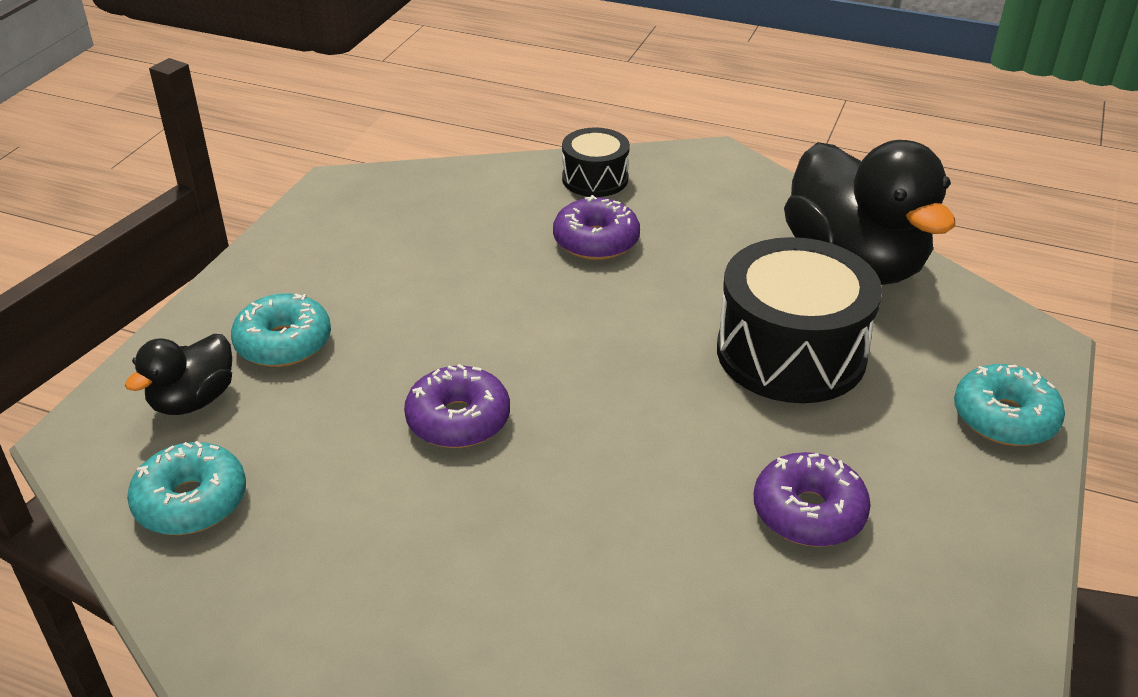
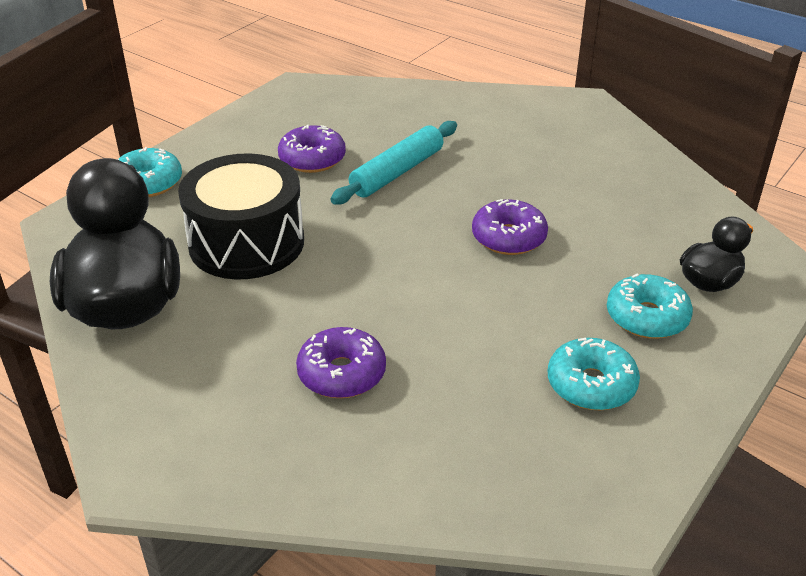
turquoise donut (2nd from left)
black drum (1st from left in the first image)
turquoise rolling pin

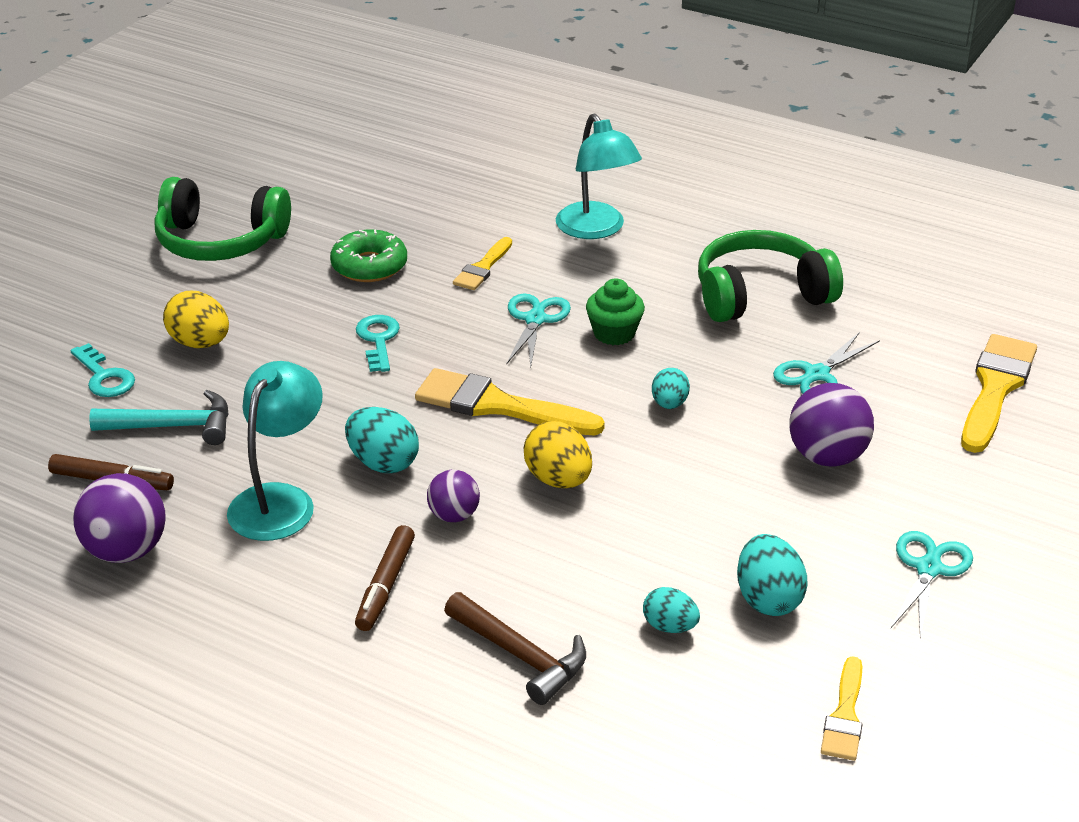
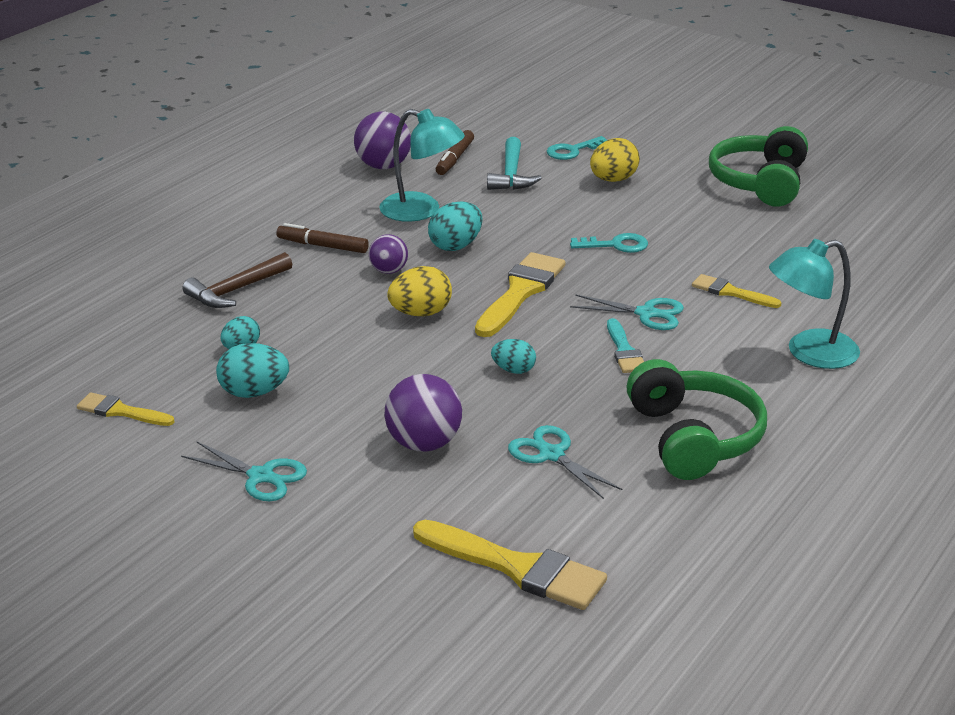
green donut
turquoise brush

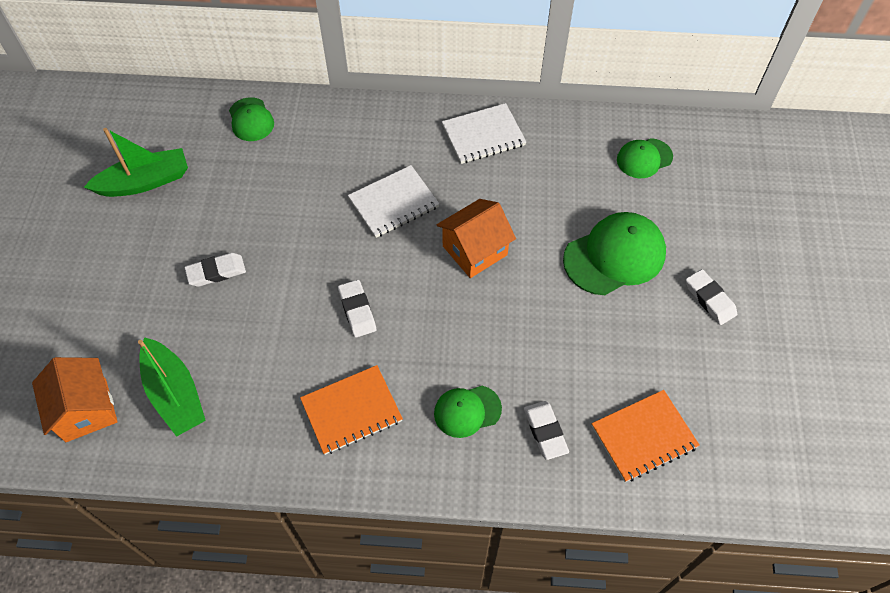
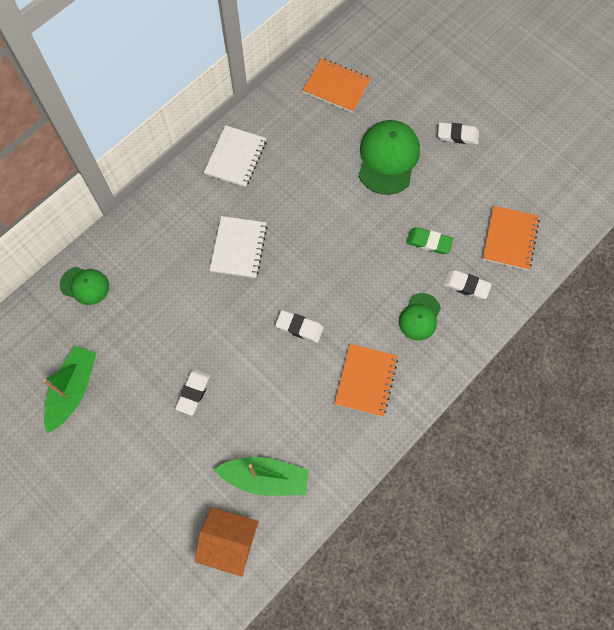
orange house (2nd from left in the first image)
orange notebook (1st from left)
green eraser

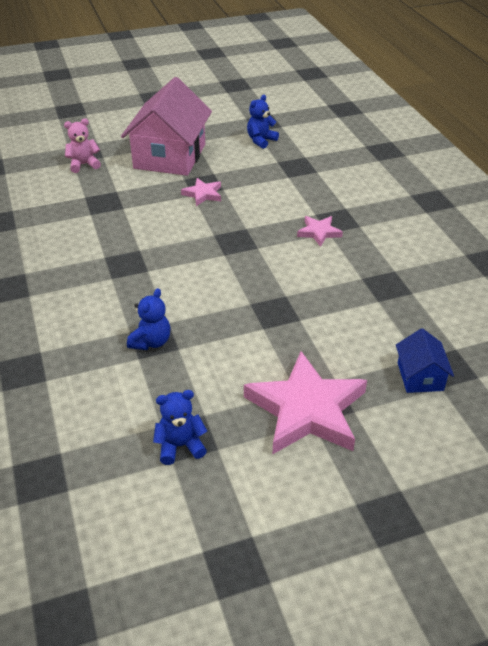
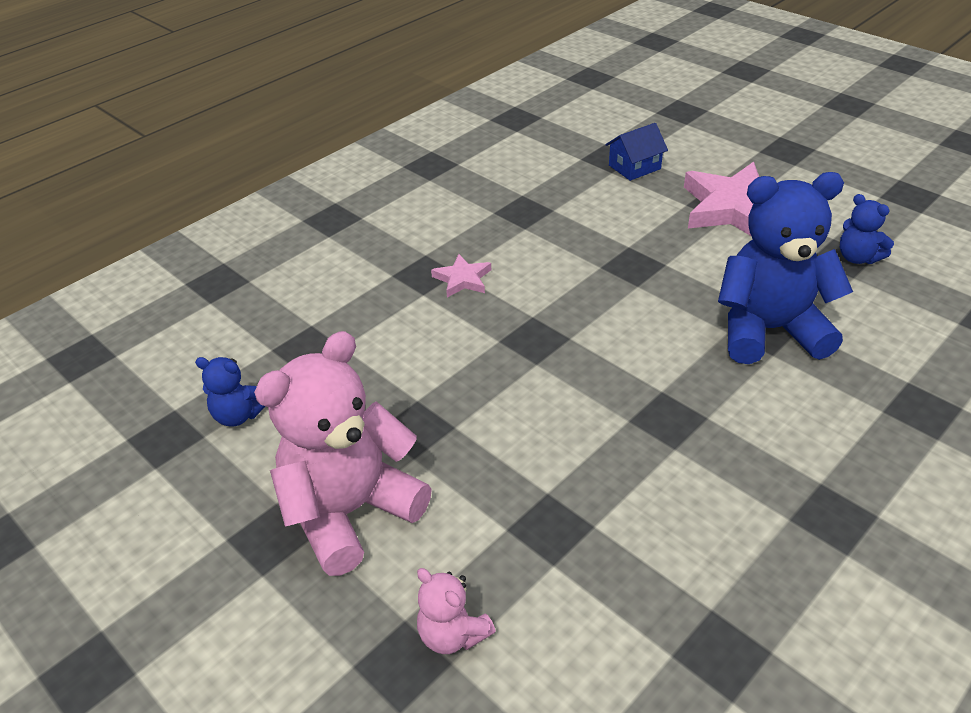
pink teddy bear (1st from left)
blue teddy bear (2nd from left)
pink star (1st from left in the first image)

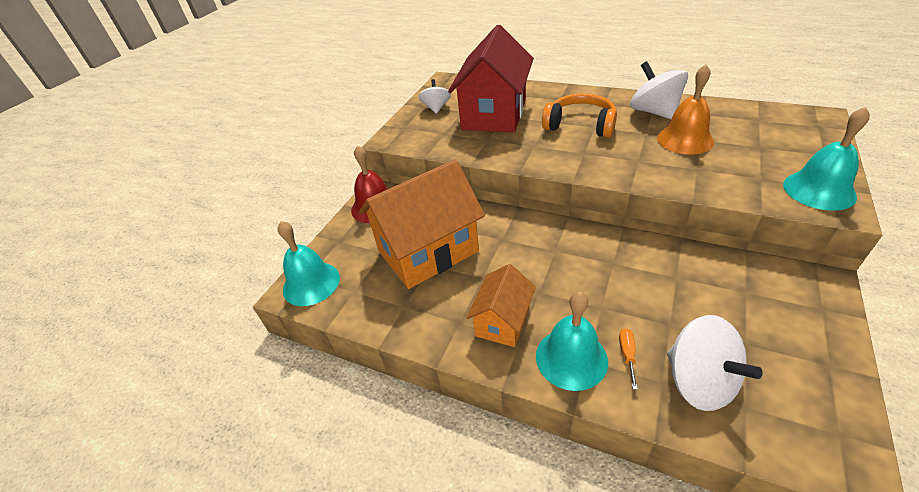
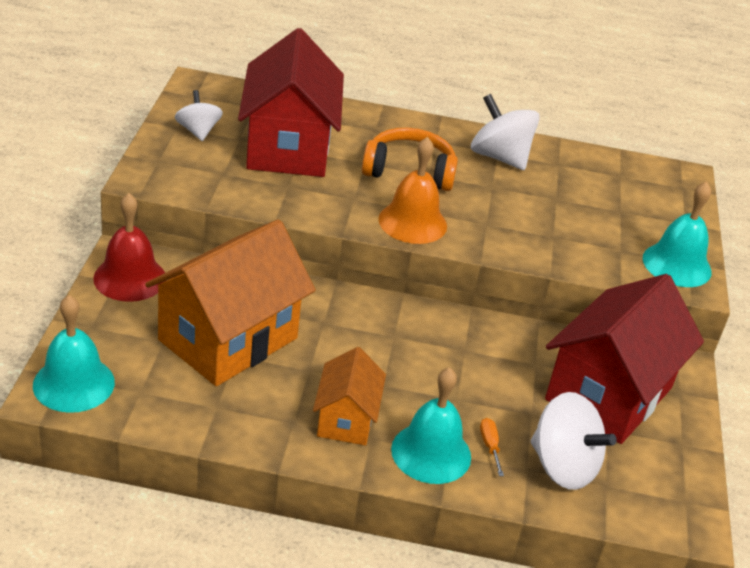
orange bell
red house (2nd from left)

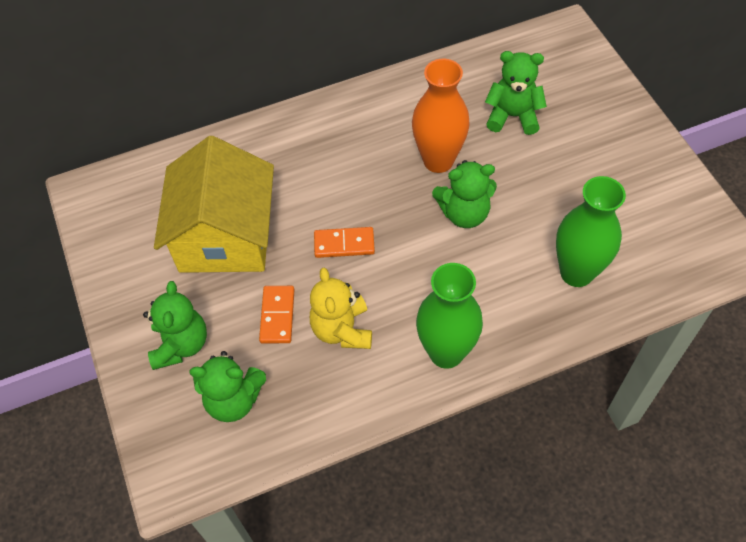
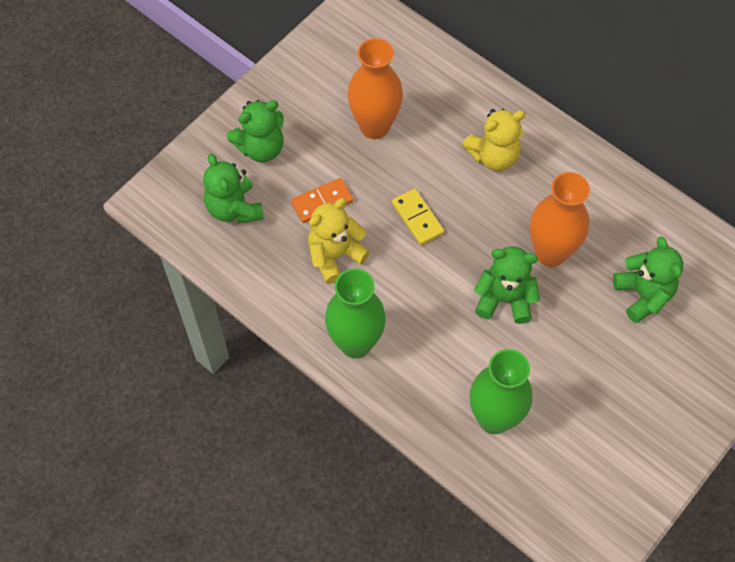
orange vase (1st from left)
yellow domino
green teddy bear (3rd from left)
yellow teddy bear (2nd from left)

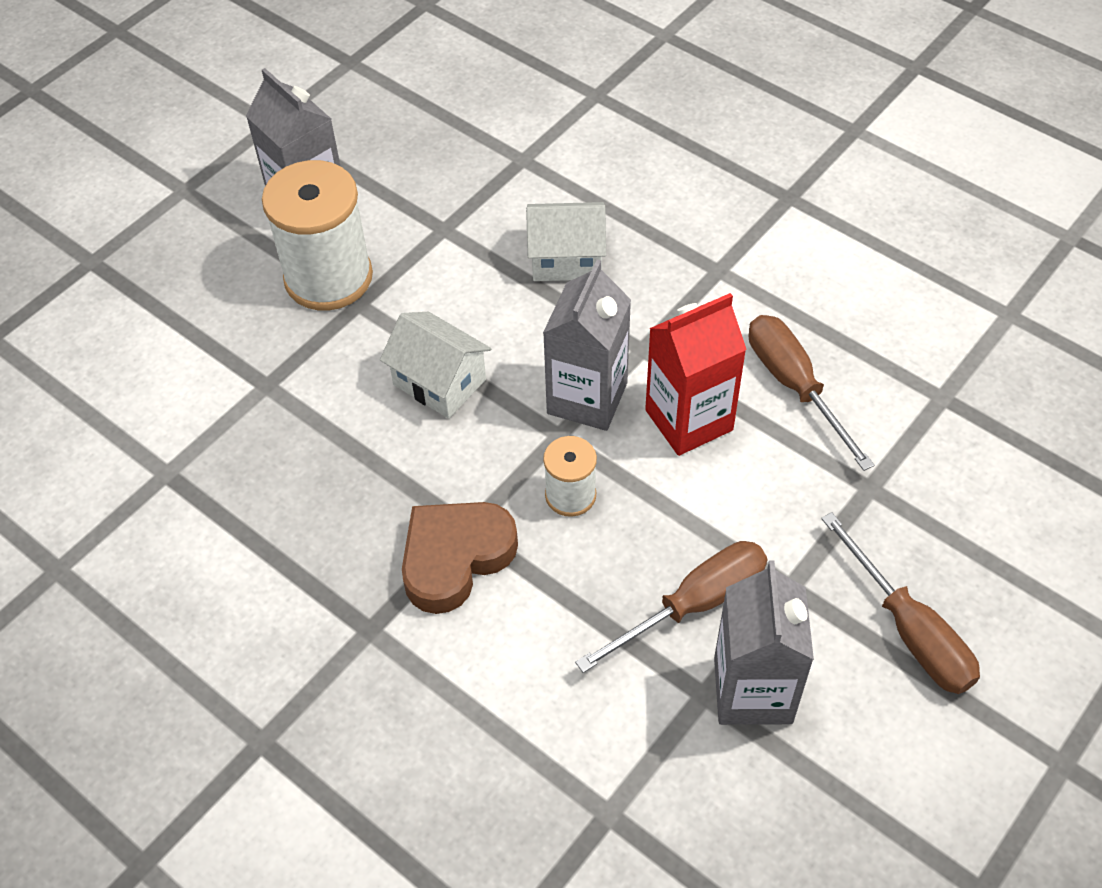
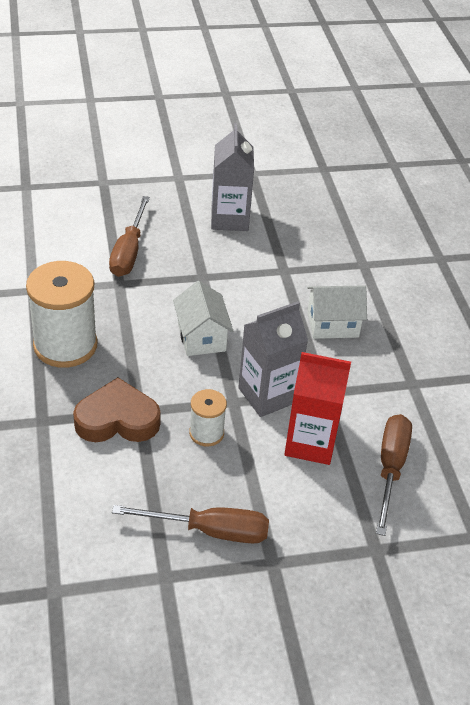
white spool (1st from left)
white house (2nd from left)
grey carton (3rd from left in the first image)
brown screwdriver (1st from left)

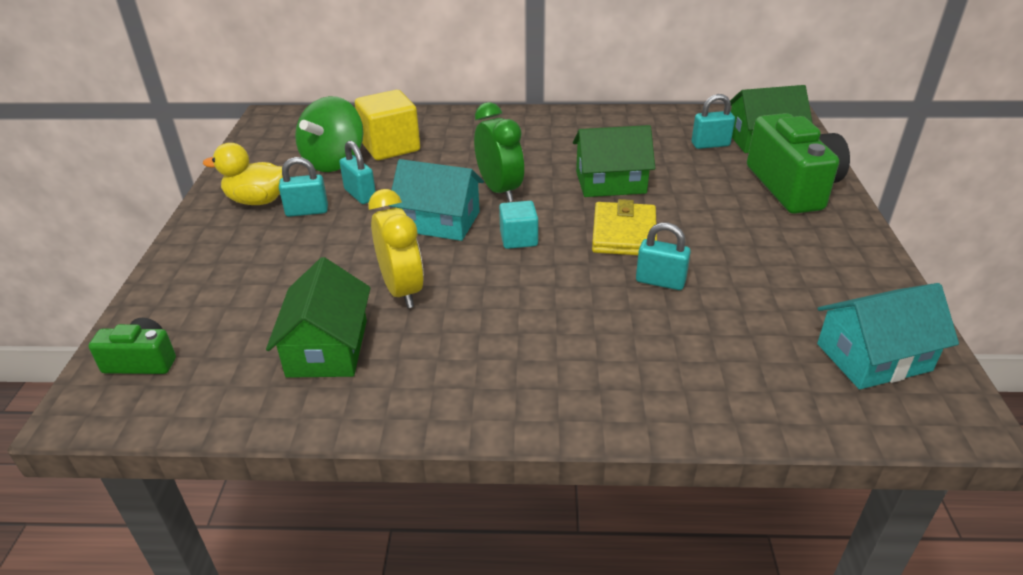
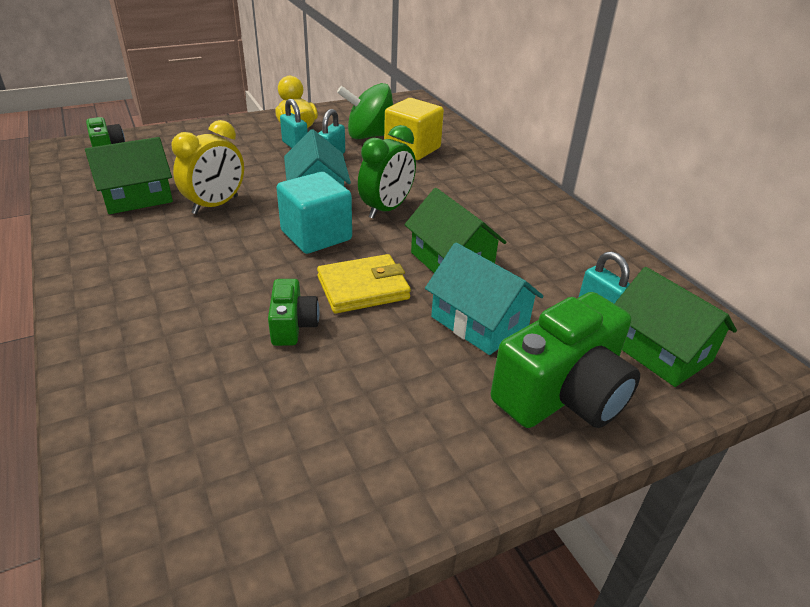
turquoise cube
green camera (2nd from left)
turquoise house (2nd from left)

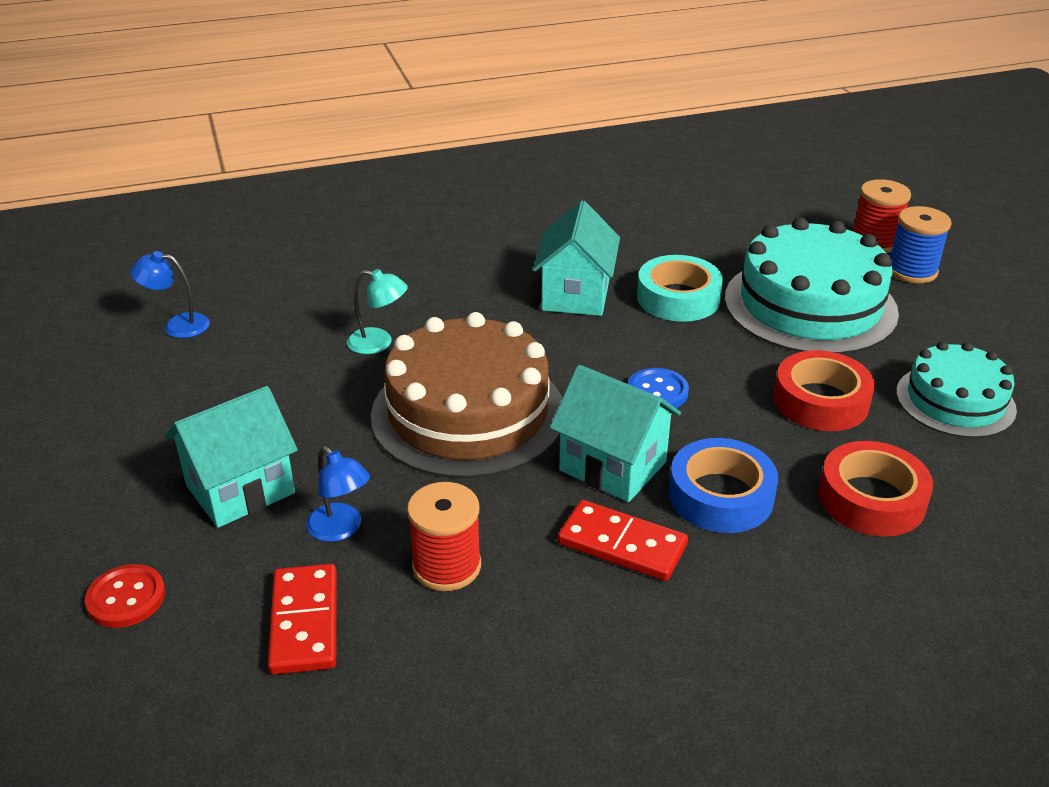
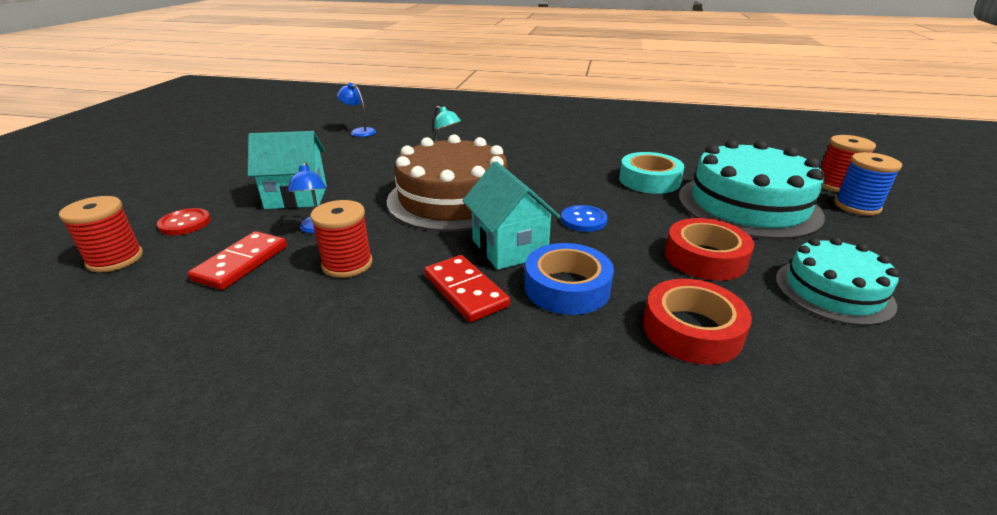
turquoise house (2nd from left in the first image)
red spool (1st from left)

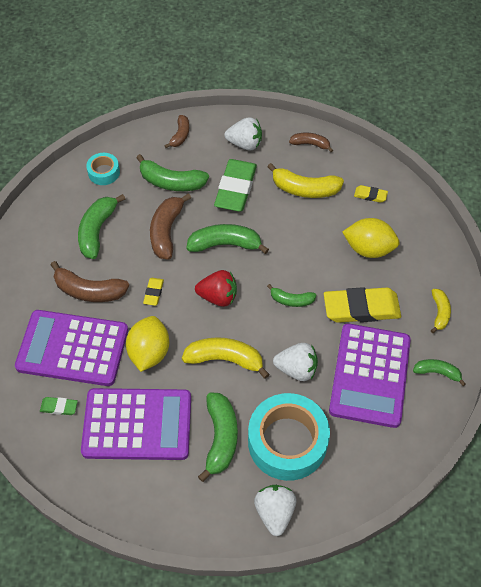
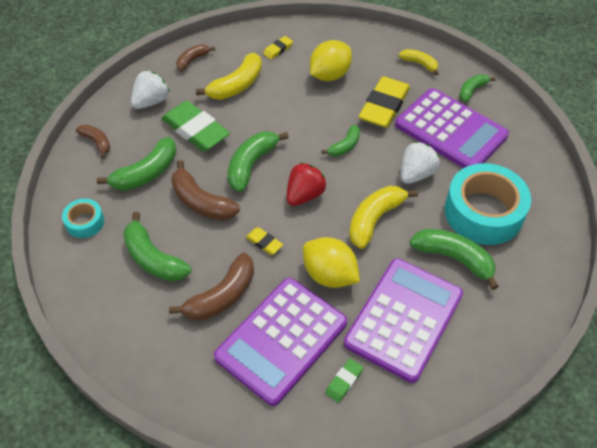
white strawberry (2nd from left in the first image)

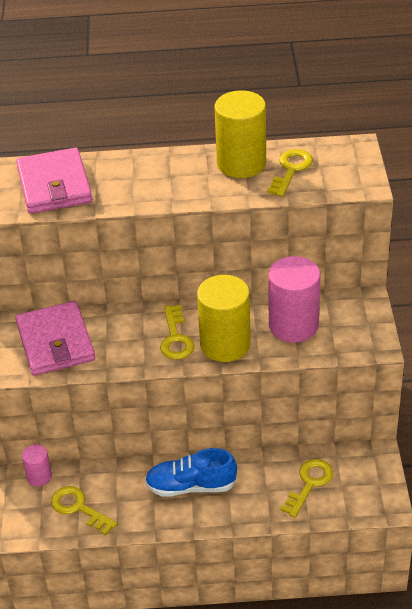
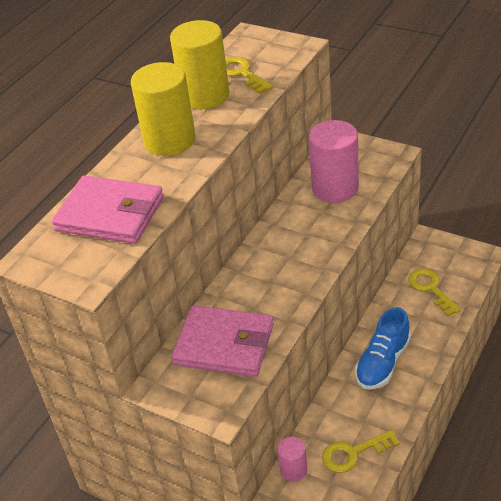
yellow key (2nd from left in the first image)
yellow cylinder (1st from left)

